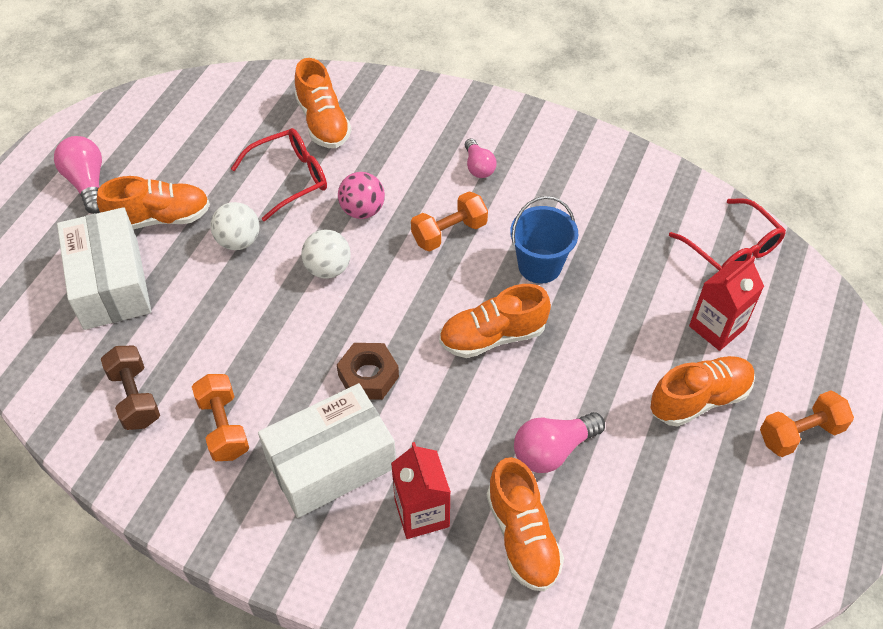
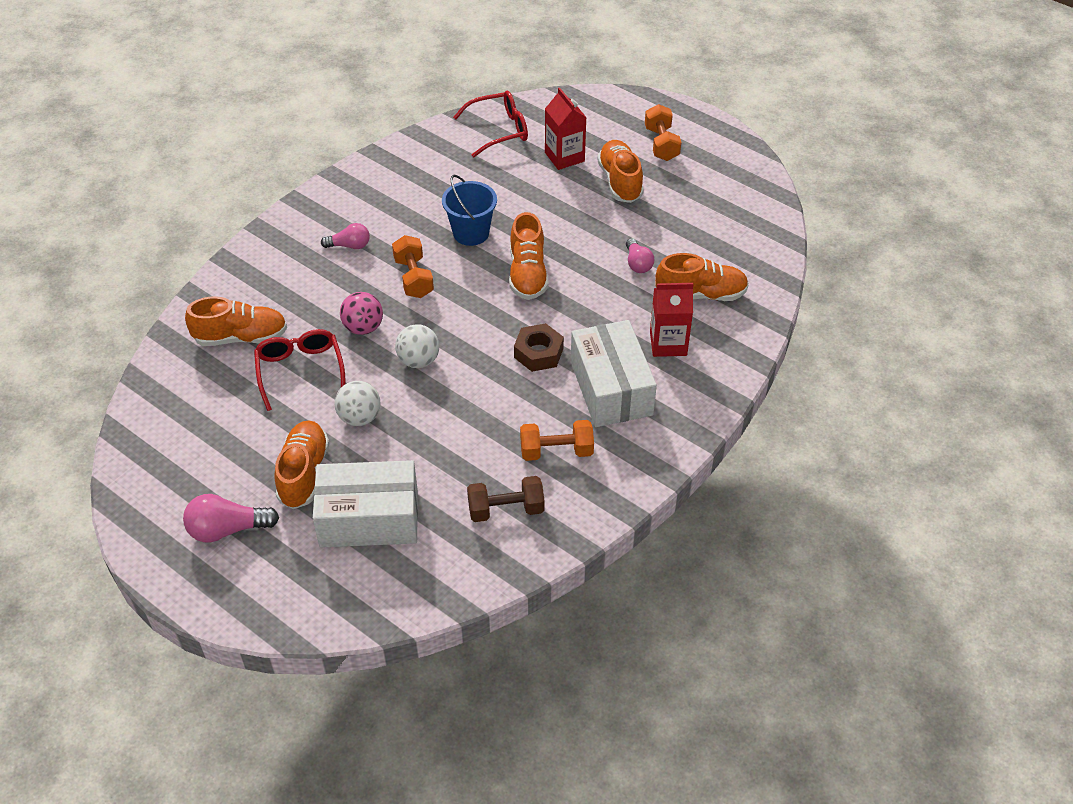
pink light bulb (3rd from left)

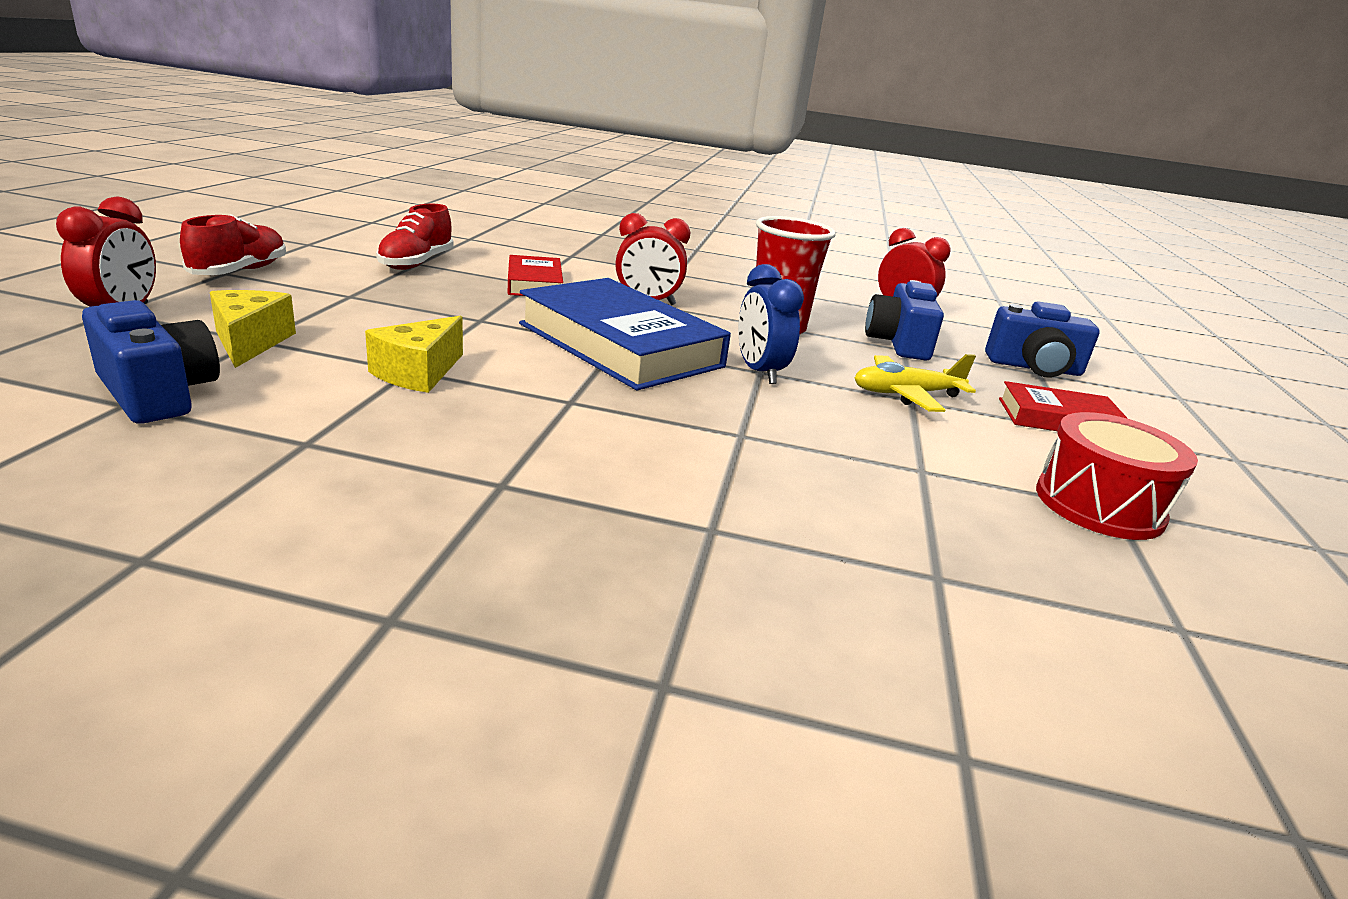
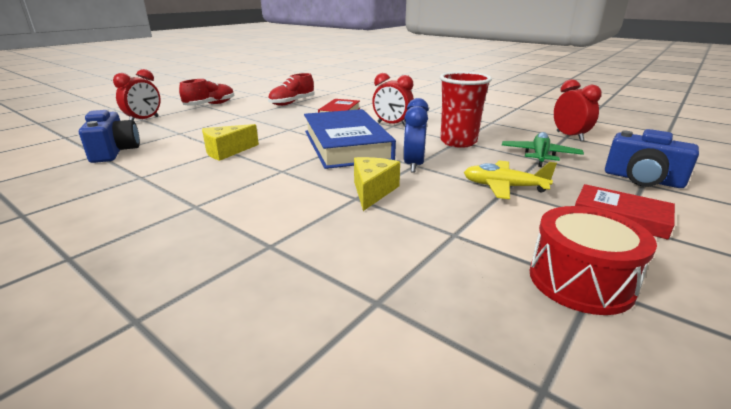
yellow cheese (2nd from left)
green plane

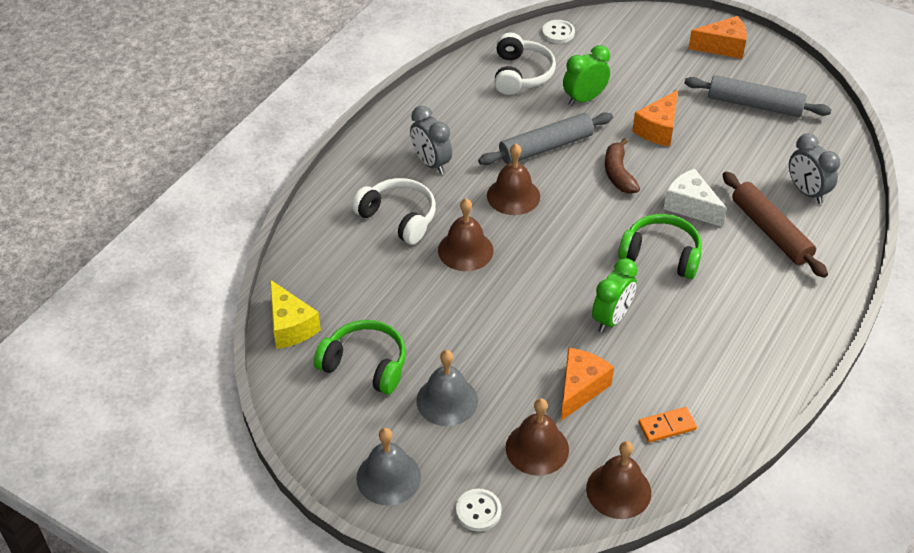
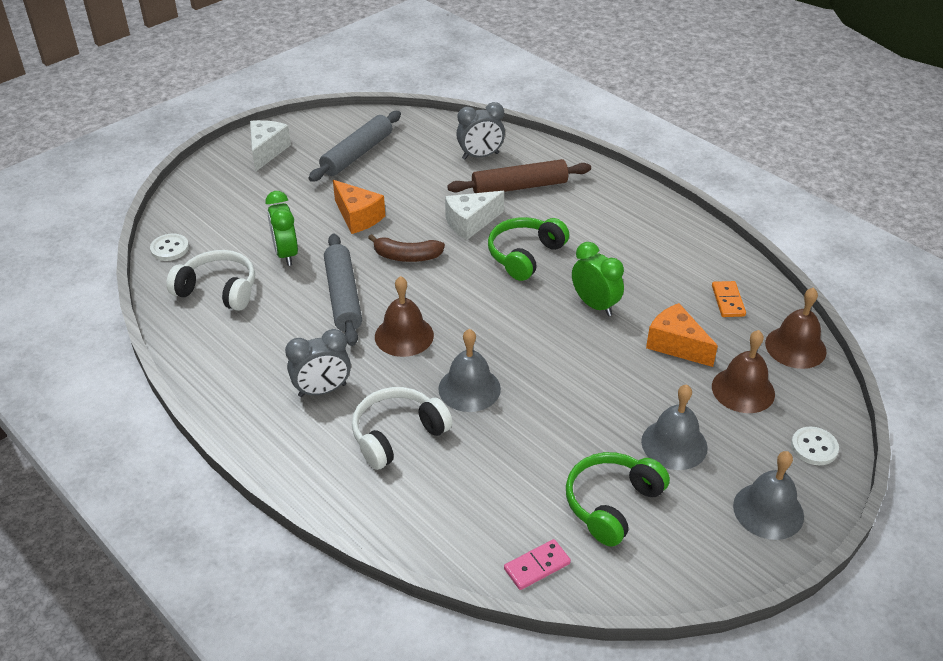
pink domino
grey bell (1st from left)
white cheese (1st from left)

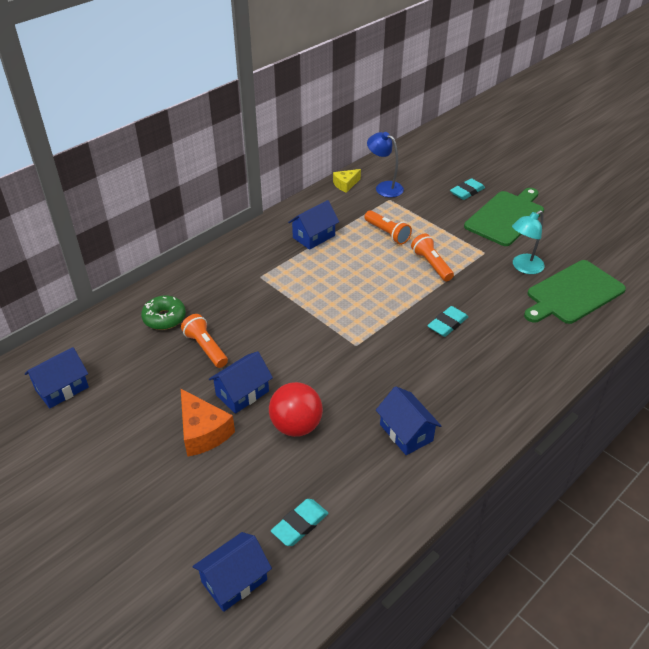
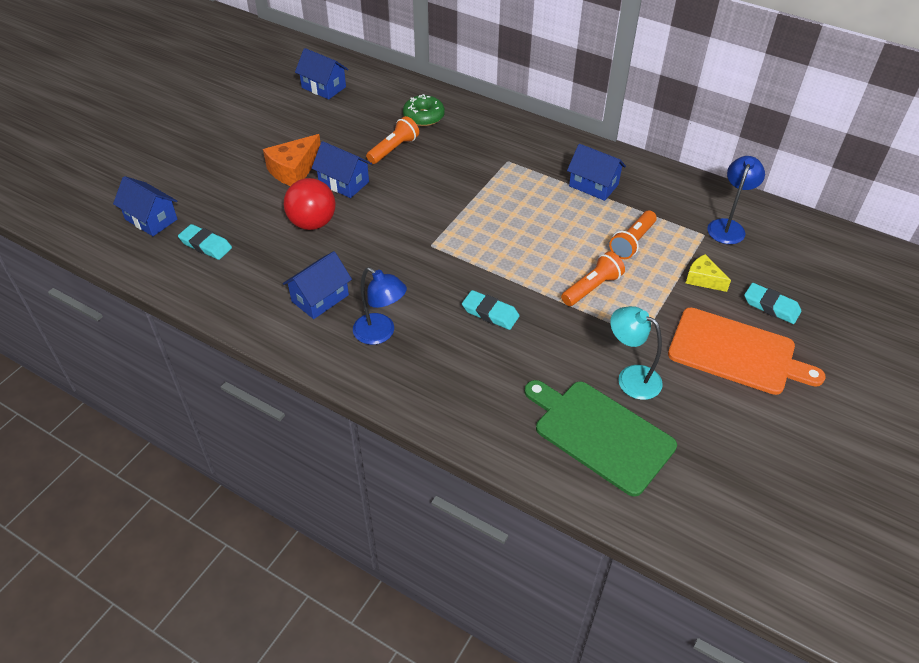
yellow cheese
orange cutting board
blue lamp (1st from left)

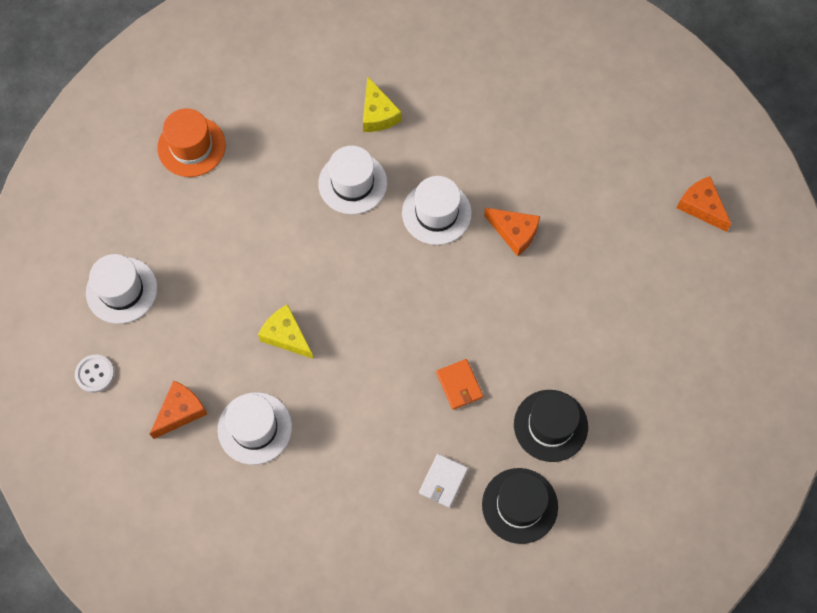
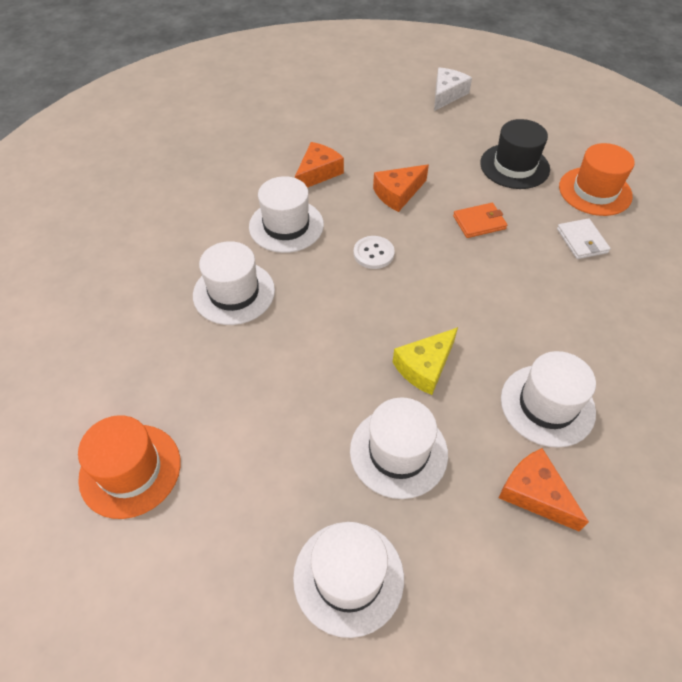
white button
yellow cheese (2nd from left in the first image)
white wallet
orange hat (2nd from left)
orange cheese (2nd from left)
white hat (4th from left)
white cheese

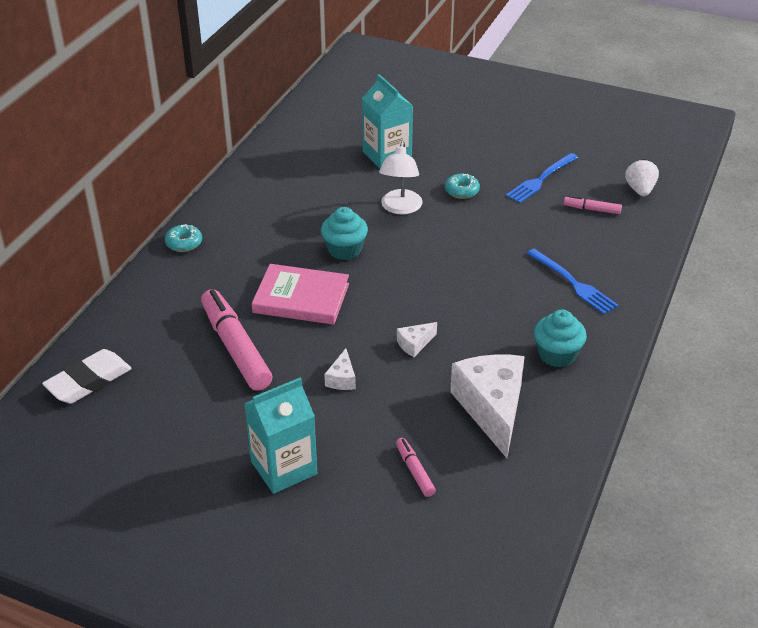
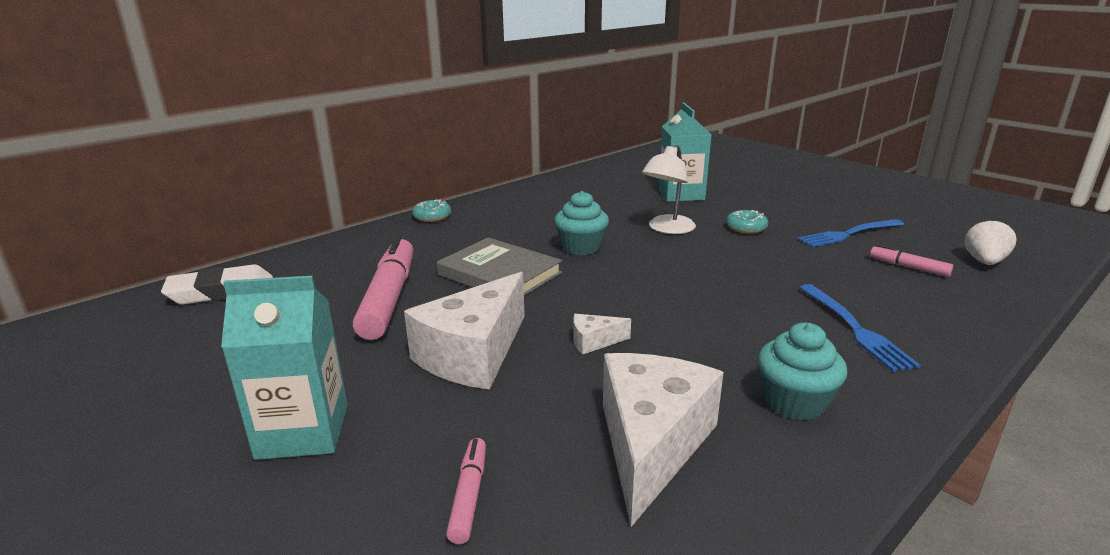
grey book
white cheese (1st from left)

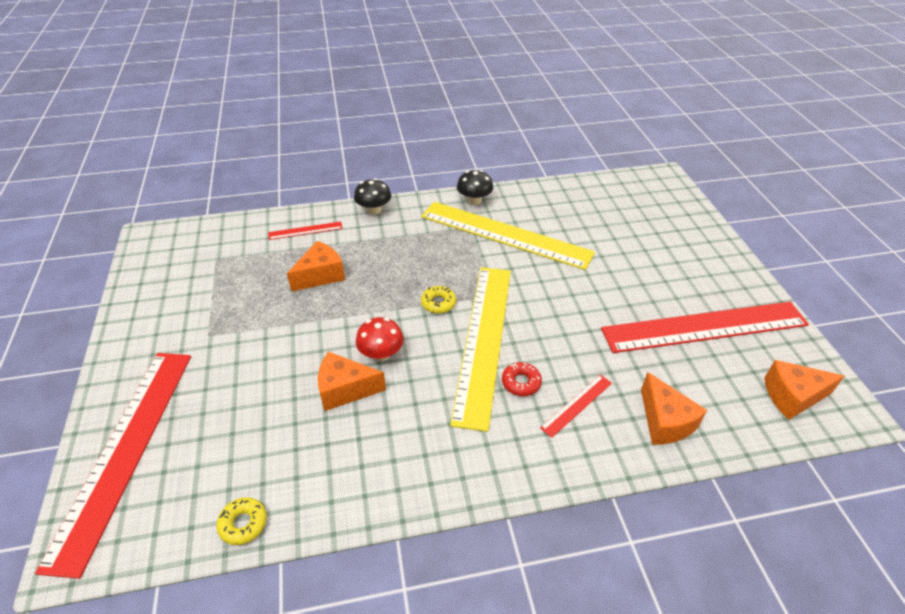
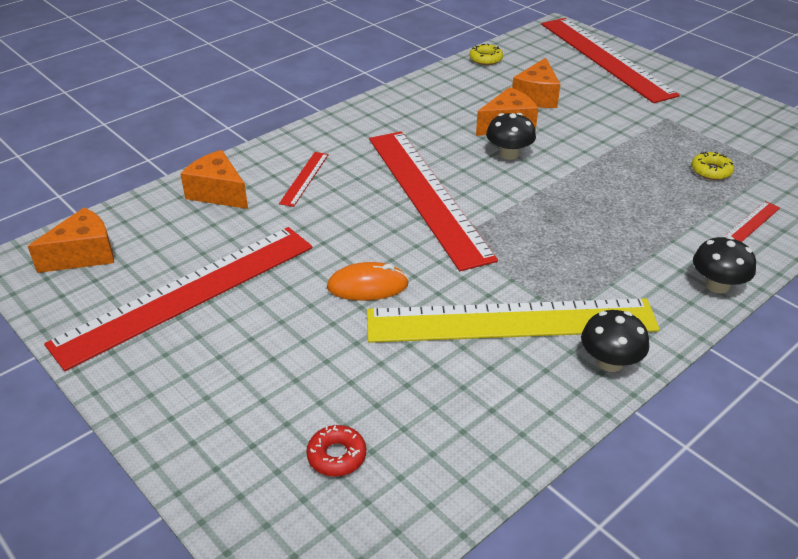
orange cheese (4th from left)
black mushroom (1st from left)
yellow donut (2nd from left)
red ruler (3rd from left)
red donut
orange mouse

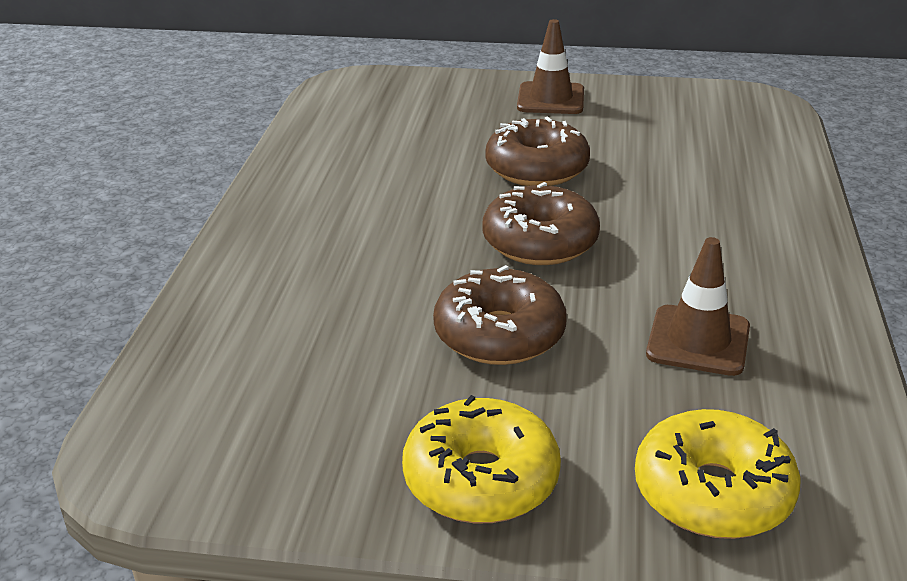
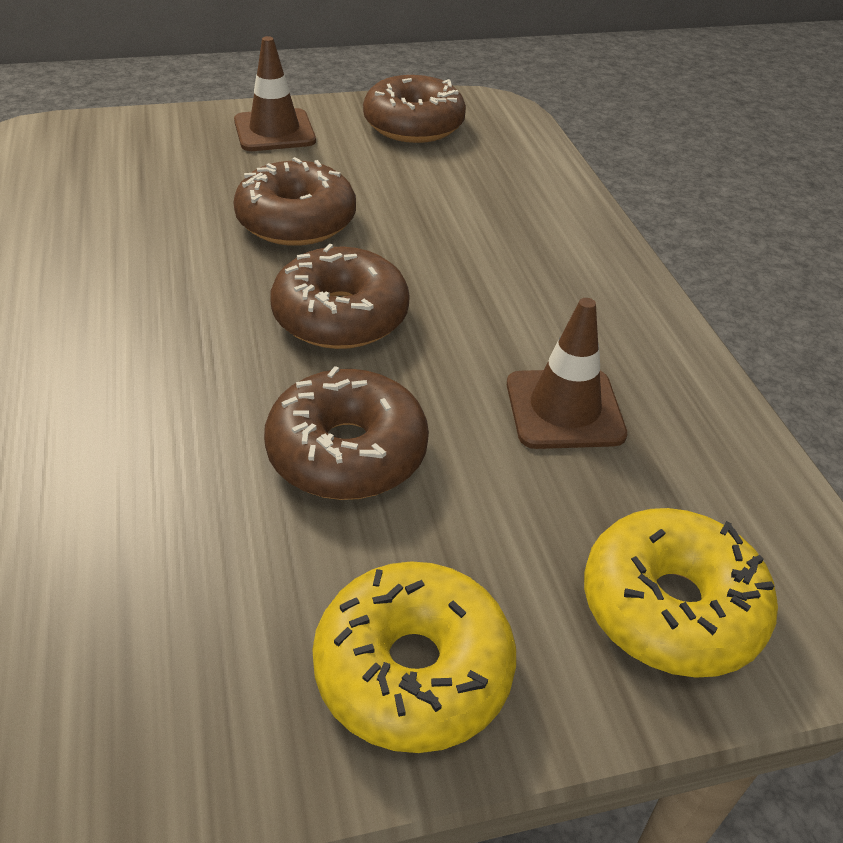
brown donut (4th from left)

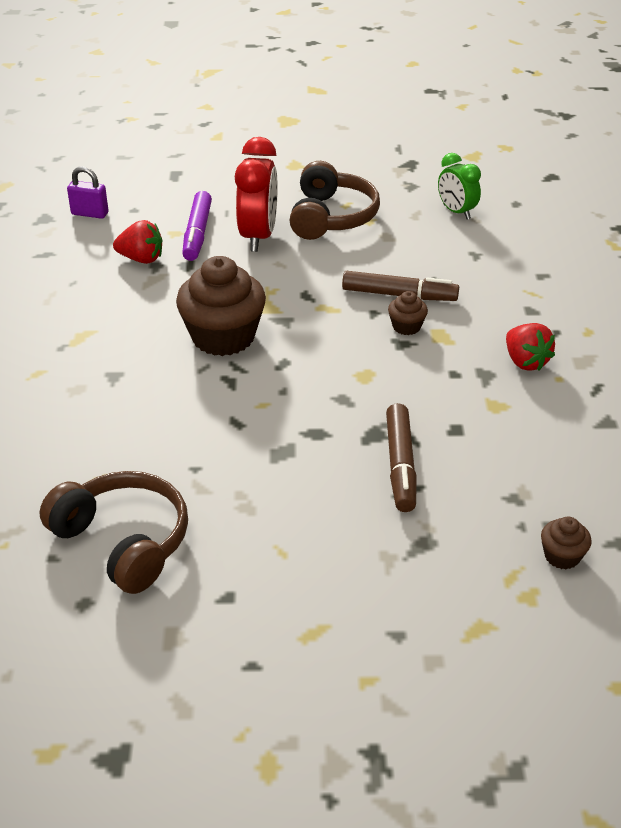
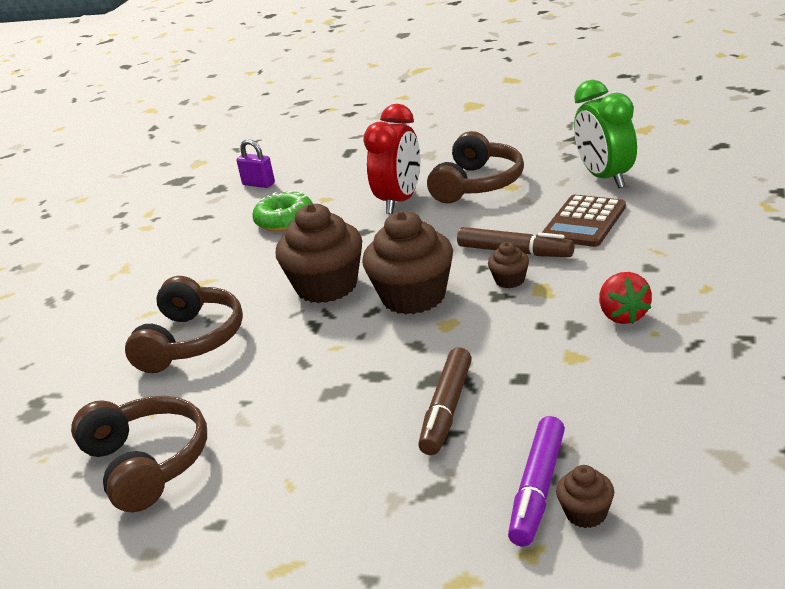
green donut
purple marker
green clock
brown headphones (2nd from left)
brown cupcake (2nd from left)
brown calculator

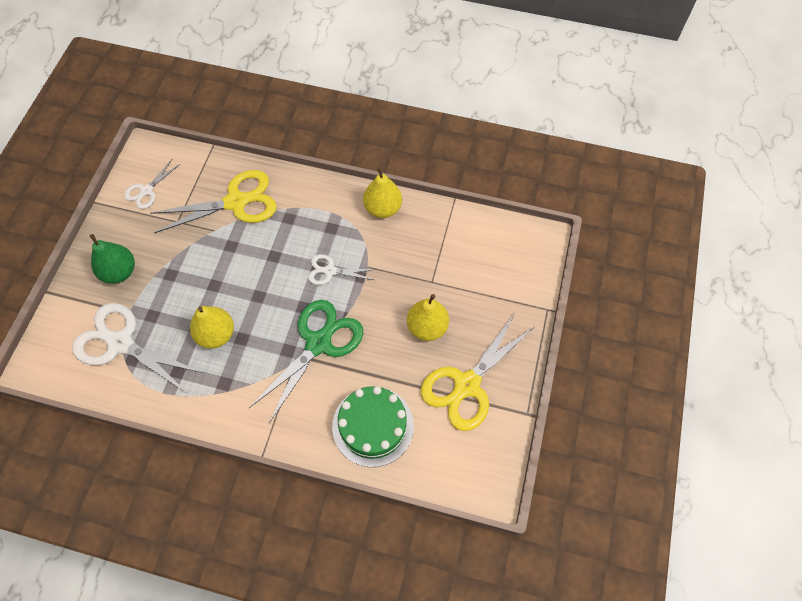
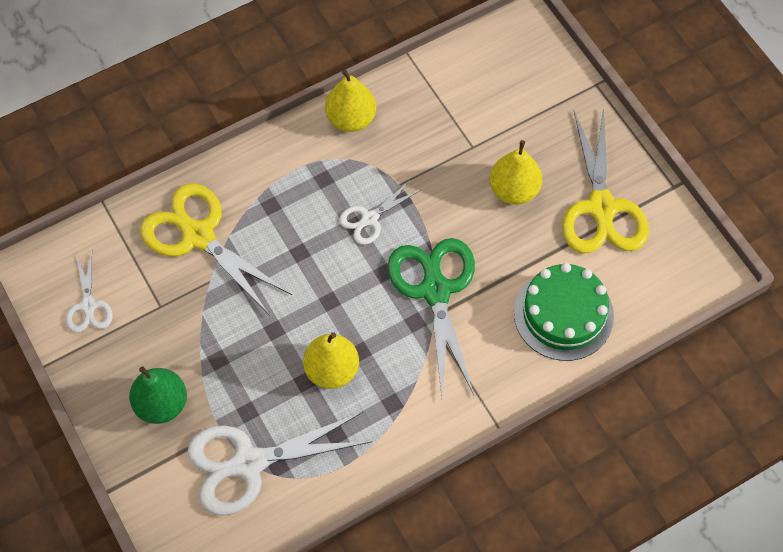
yellow scissors (1st from left)

